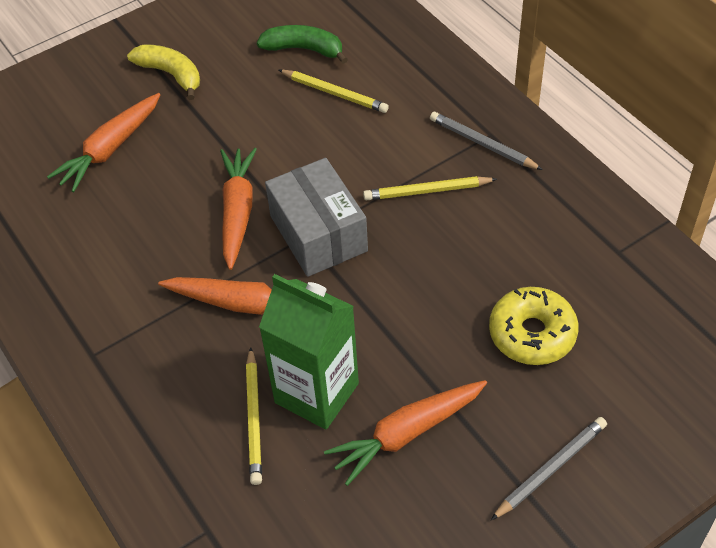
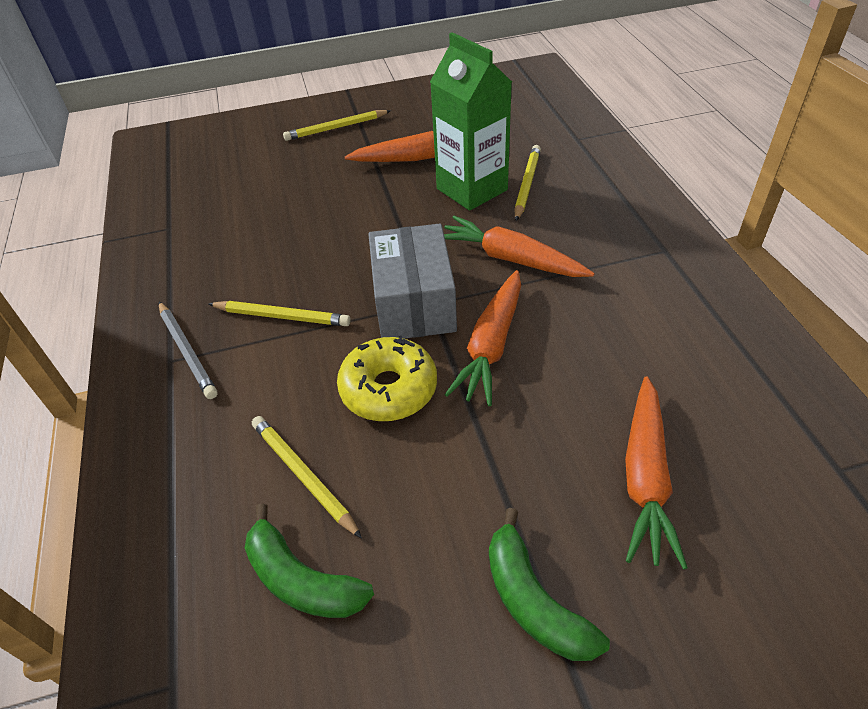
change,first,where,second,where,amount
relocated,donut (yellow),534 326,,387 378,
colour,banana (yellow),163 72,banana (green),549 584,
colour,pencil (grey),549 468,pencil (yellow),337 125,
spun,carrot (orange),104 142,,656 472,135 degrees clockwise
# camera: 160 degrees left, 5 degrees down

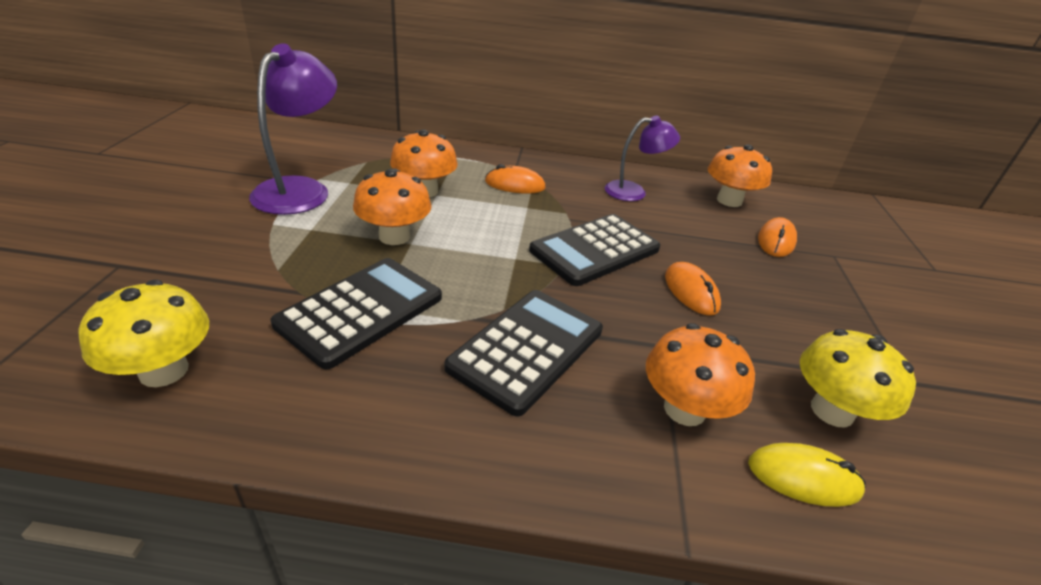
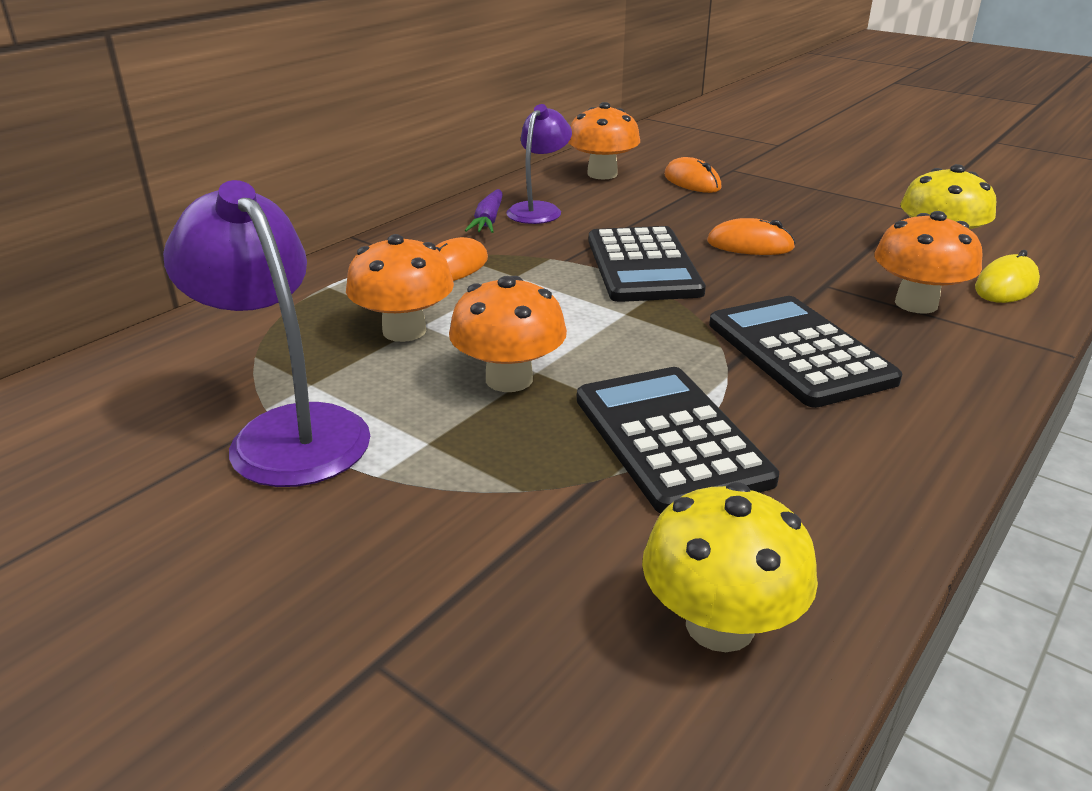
change,first,where,second,where,amount
appeared,,,carrot (purple),484 211,
# camera: 55 degrees left, 5 degrees down

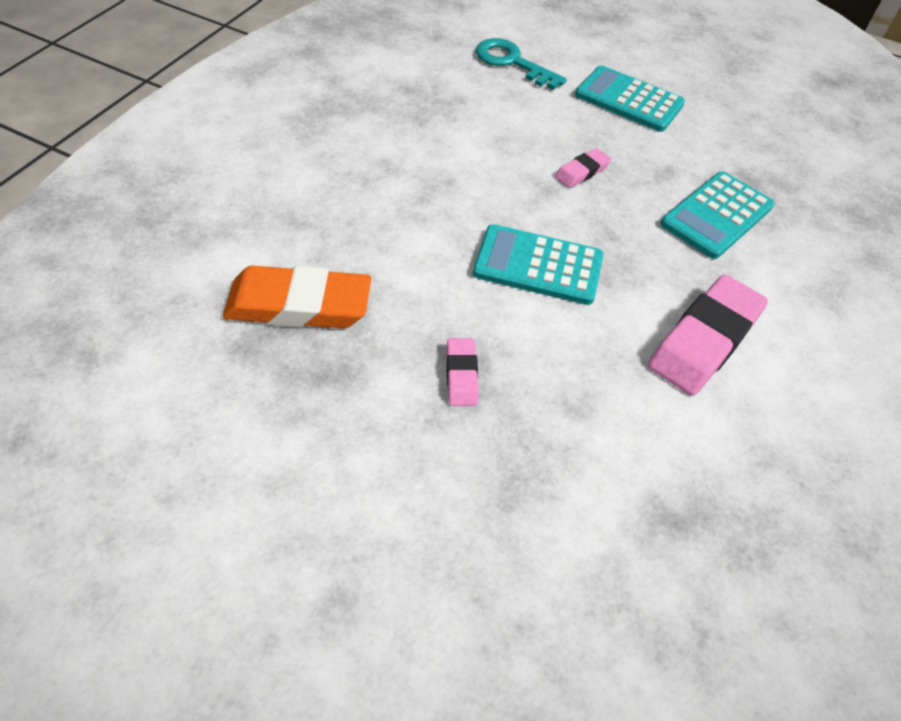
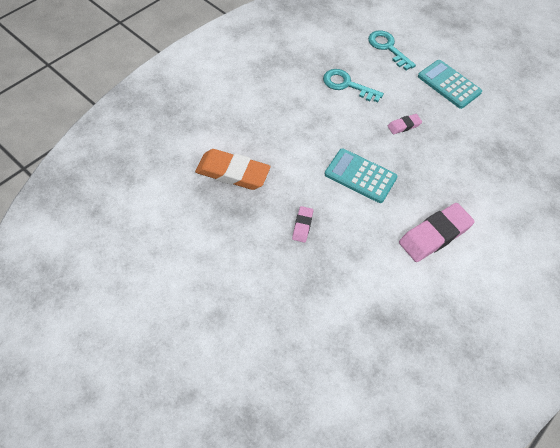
change,first,where,second,where,amount
missing,calculator (turquoise),718 215,,,
appeared,,,key (turquoise),353 85,
# camera: 15 degrees right, 5 degrees up

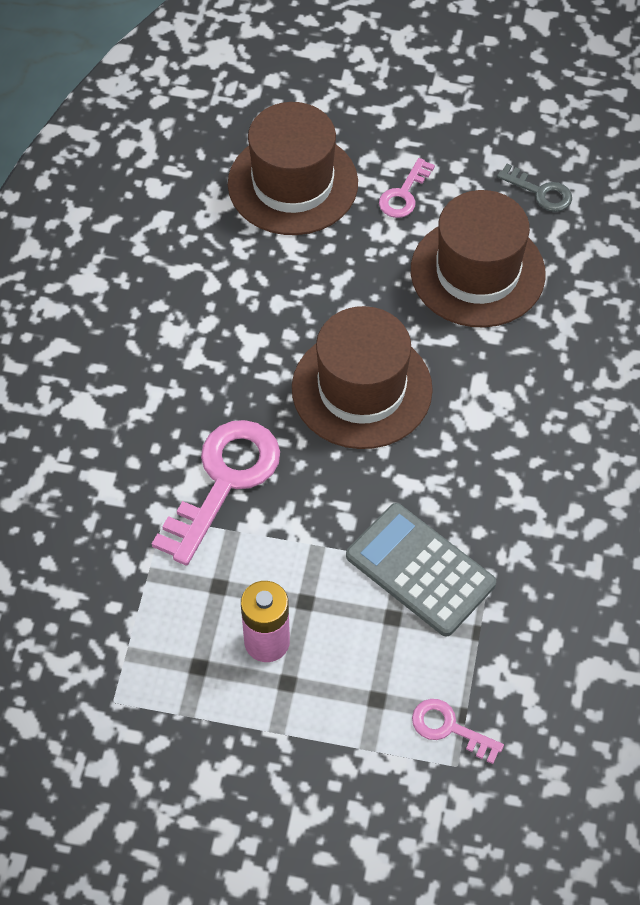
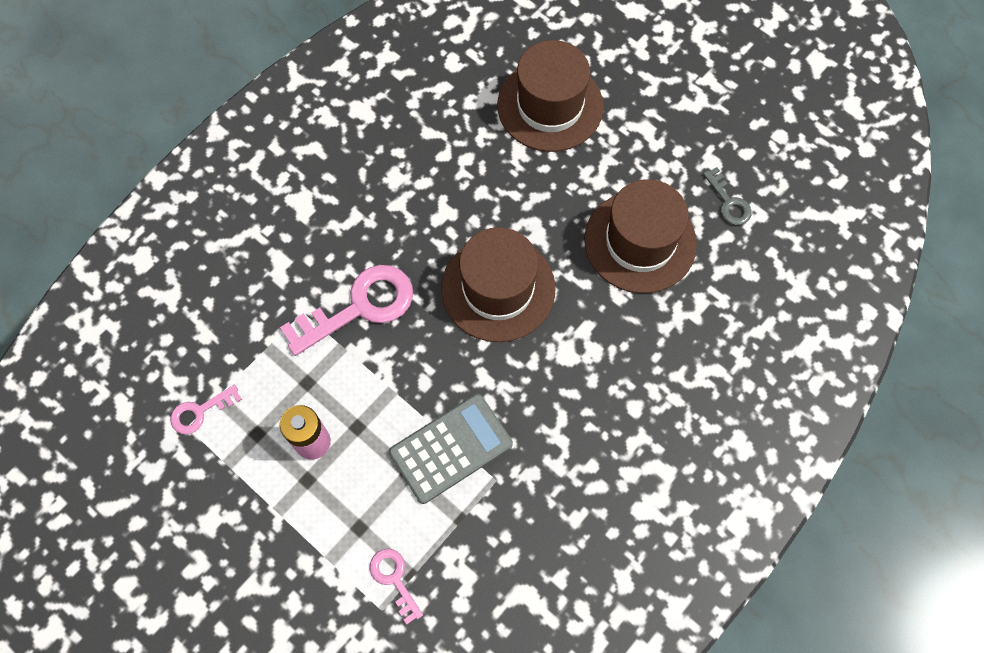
change,first,where,second,where,amount
relocated,key (pink),407 188,,206 409,
spun,calculator (grey),421 570,,451 449,75 degrees clockwise
# camera: 30 degrees right, 10 degrees up

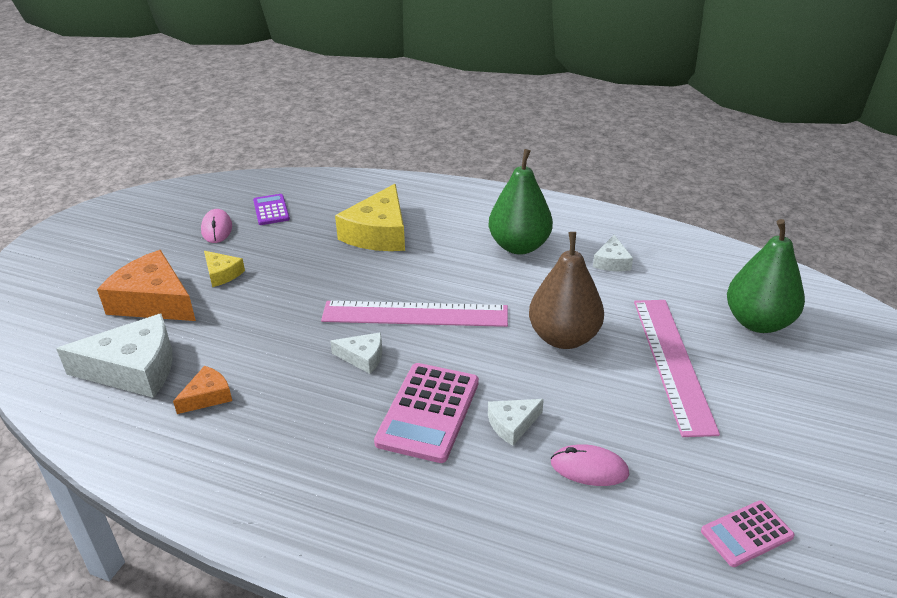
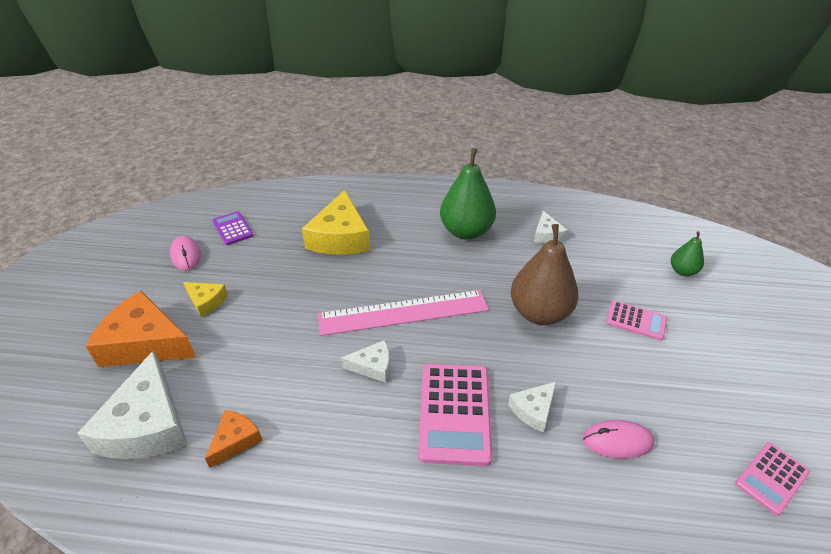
change,first,where,second,where,amount
exchanged,ruler (pink),677 368,calculator (pink),636 321,
spun,cheese (white),114 355,,132 405,105 degrees clockwise
size,pear (green),766 276,,687 253,x0.51
# camera: 15 degrees left, 5 degrees up

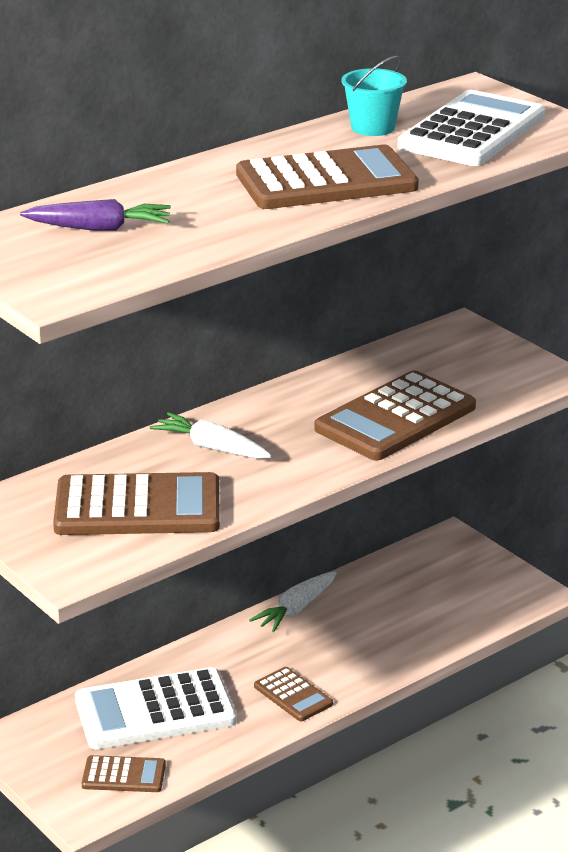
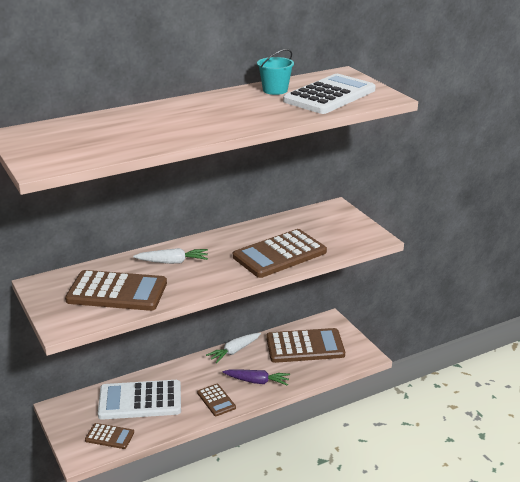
change,first,where,second,where,amount
relocated,carrot (purple),95 215,,256 377,
relocated,calculator (brown),327 177,,305 345,
spun,carrot (white),211 435,,170 256,135 degrees clockwise
# camera: 10 degrees right, 0 degrees up

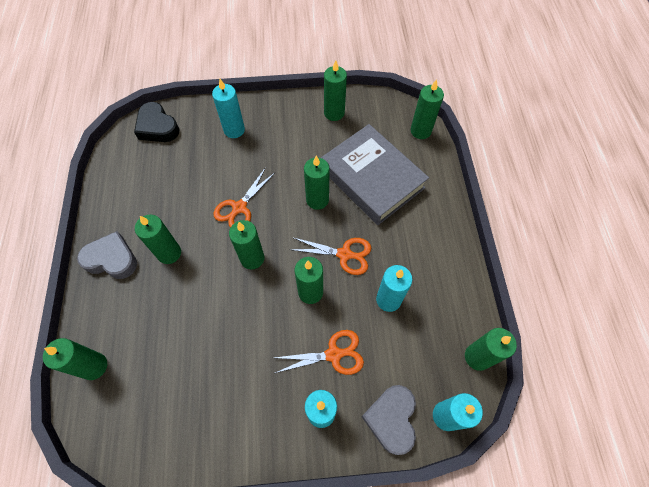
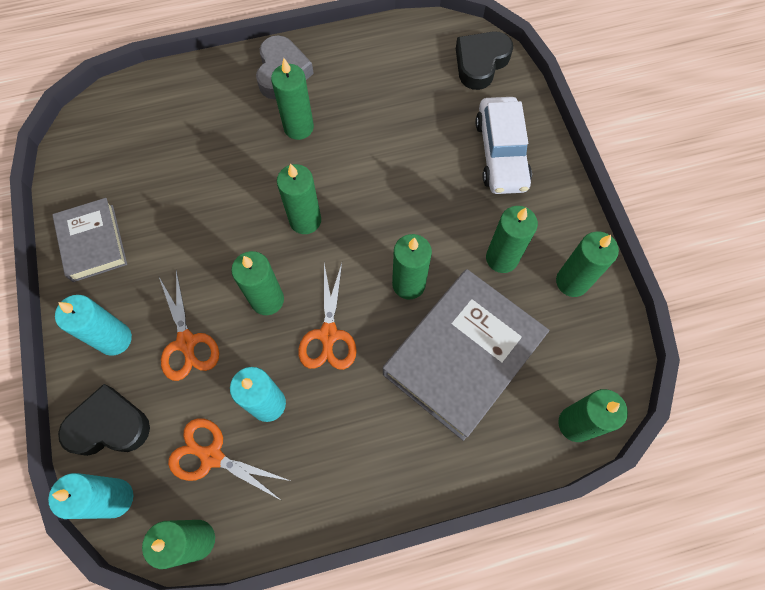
change,first,where,second,where,amount
appeared,,,book (grey),89 240,
relocated,candle (green),75 359,,512 239,
relocated,scissors (orange),244 197,,229 459,
exchanged,candle (turquoise),228 108,car (white),504 145,
colour,heart (grey),388 420,heart (black),104 420,
# camera: 80 degrees right, 5 degrees up

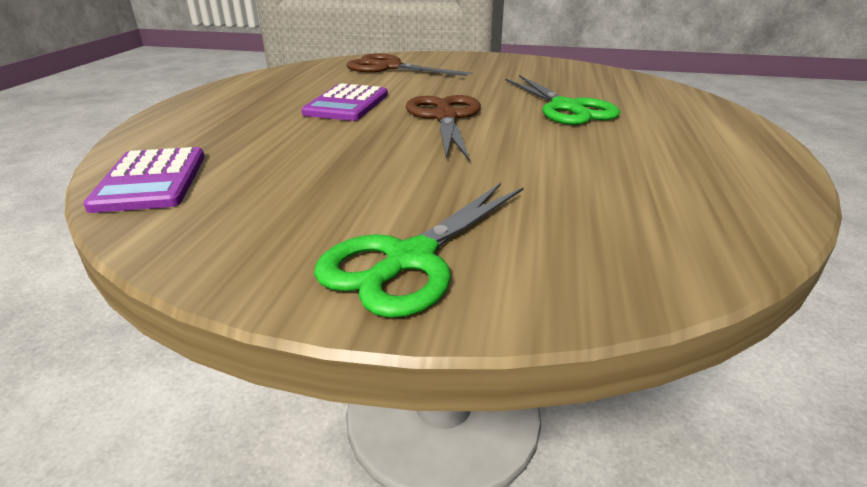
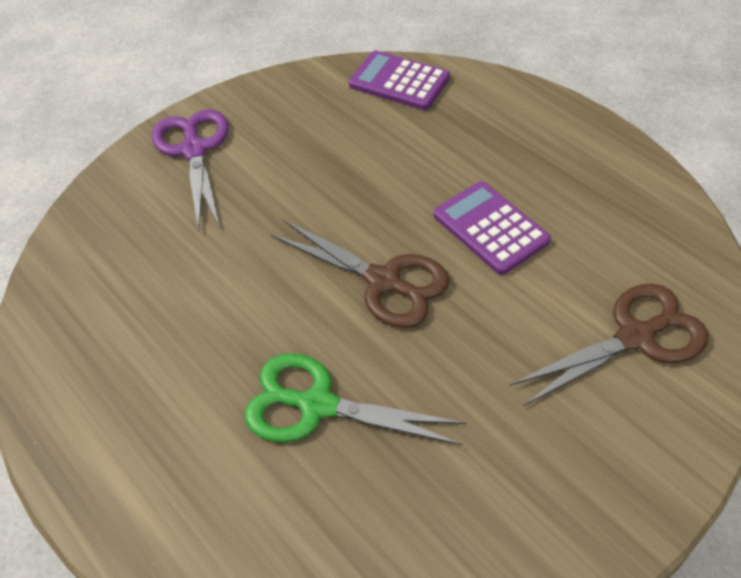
change,first,where,second,where,amount
colour,scissors (green),419 250,scissors (purple),190 170,
# camera: 130 degrees right, 20 degrees up

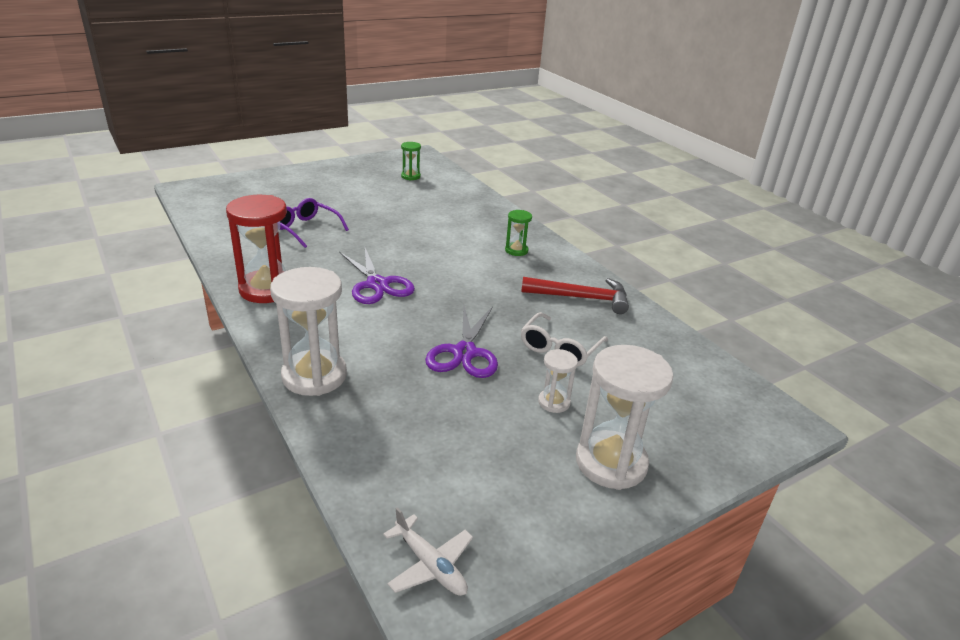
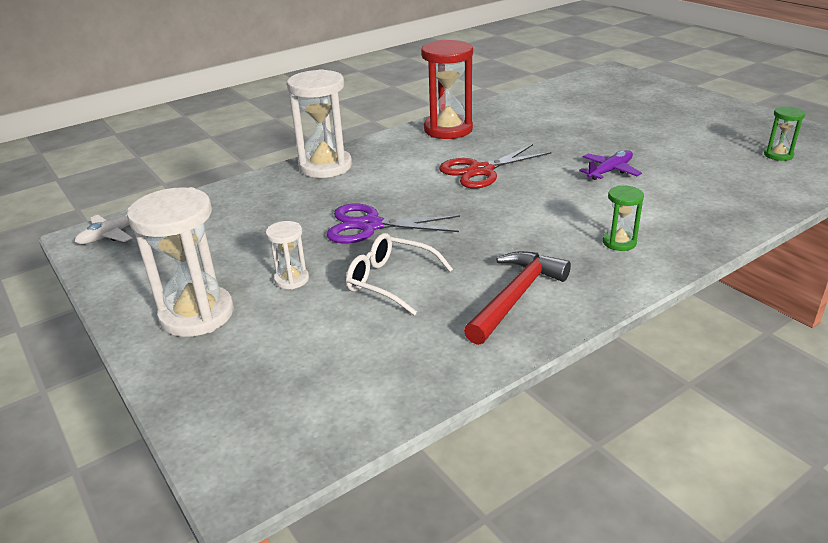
change,first,where,second,where,amount
missing,glasses (purple),314 223,,,
appeared,,,plane (purple),610 165,
colour,scissors (purple),377 276,scissors (red),495 166,
spun,hammer (red),575 295,,517 298,150 degrees counterclockwise
# camera: 90 degrees right, 0 degrees up

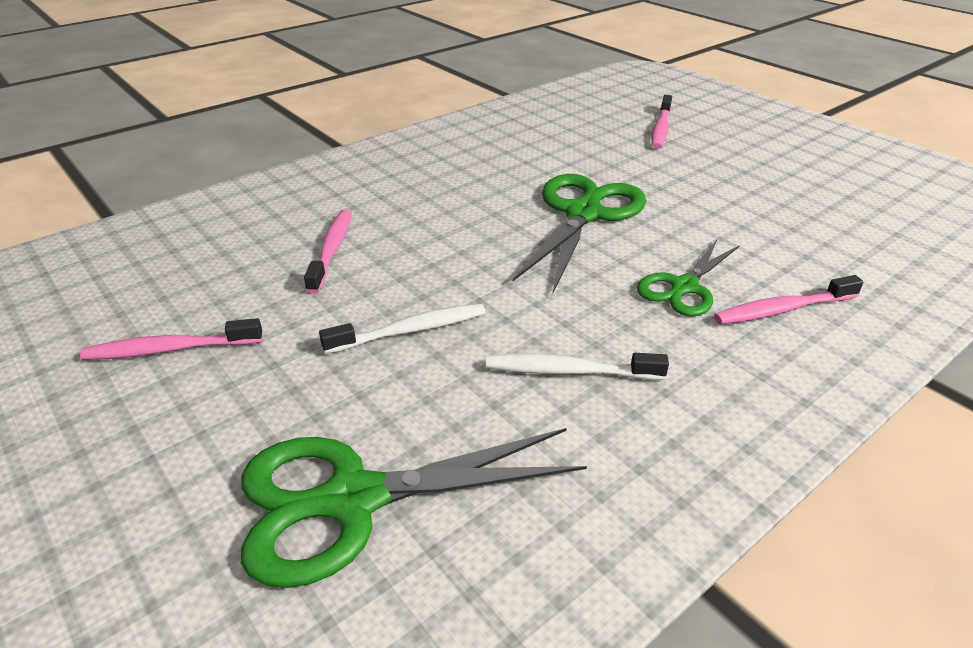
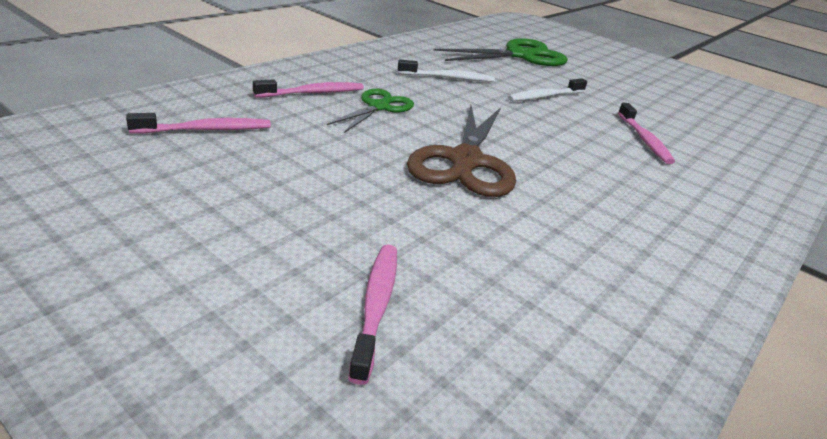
change,first,where,second,where,amount
relocated,toothbrush (pink),171 339,,198 123,
colour,scissors (green),579 233,scissors (brown),461 151,
# camera: 165 degrees right, 5 degrees down

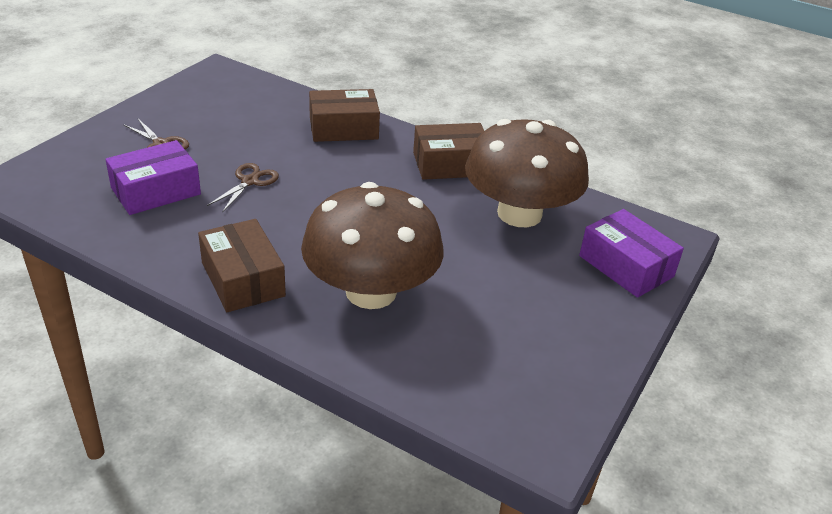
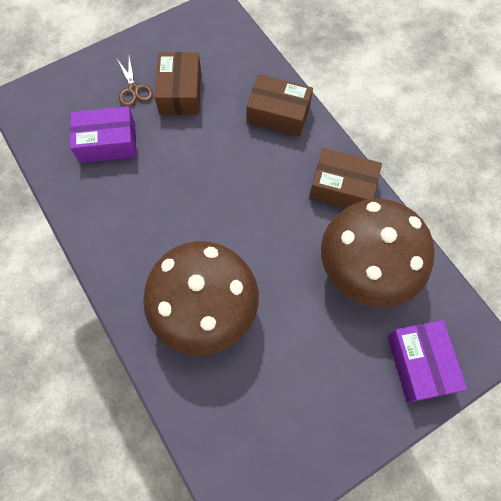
change,first,where,second,where,amount
missing,scissors (brown),243 188,,,
relocated,box (brown),242 265,,178 83,
# camera: 30 degrees right, 30 degrees up

